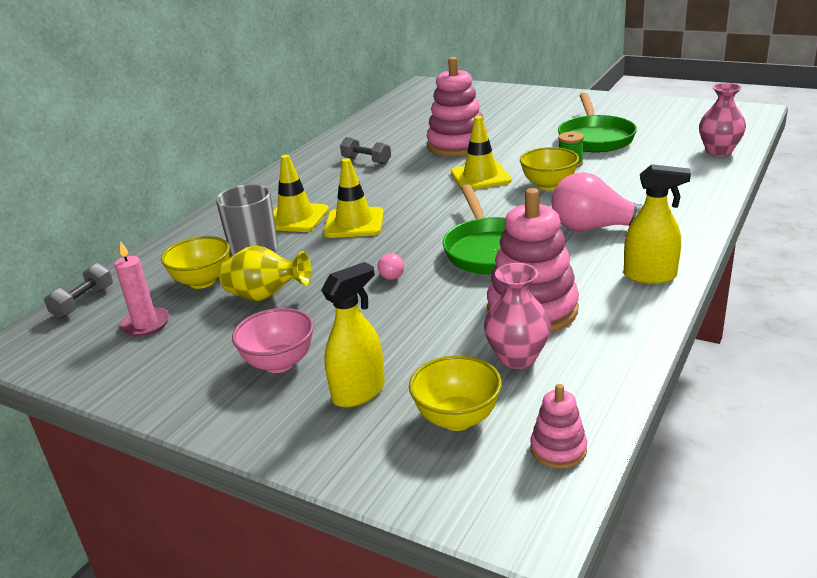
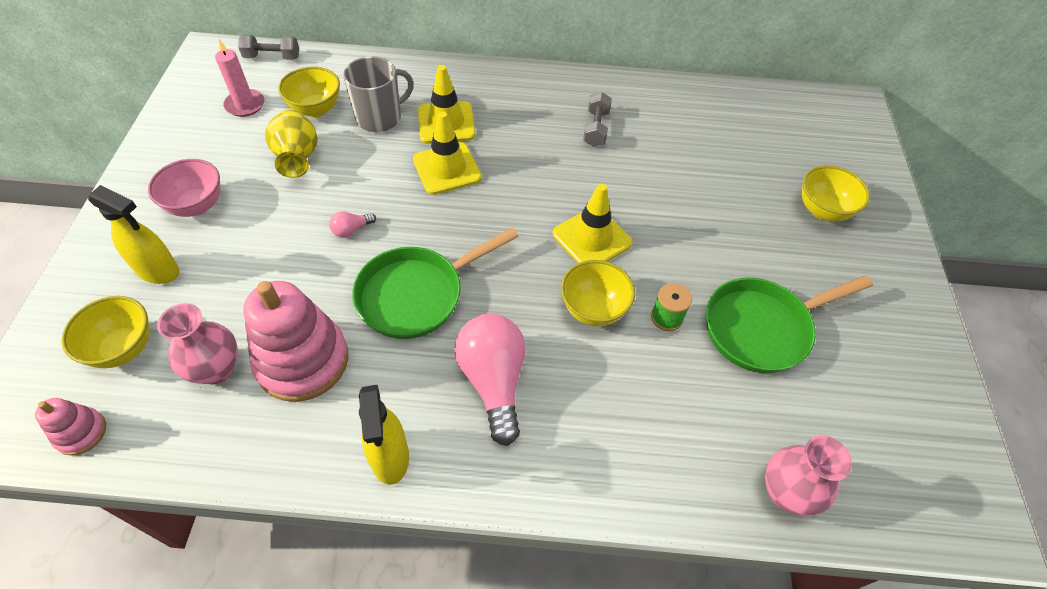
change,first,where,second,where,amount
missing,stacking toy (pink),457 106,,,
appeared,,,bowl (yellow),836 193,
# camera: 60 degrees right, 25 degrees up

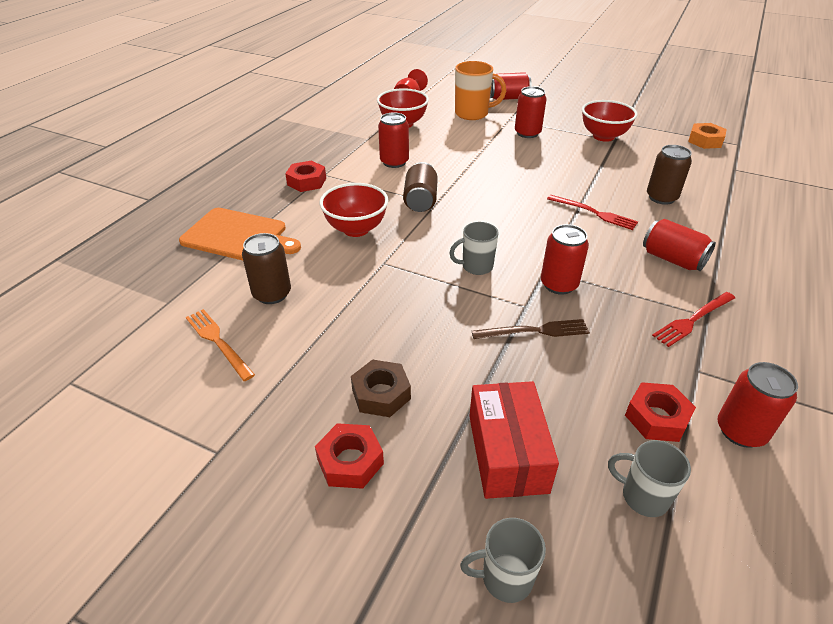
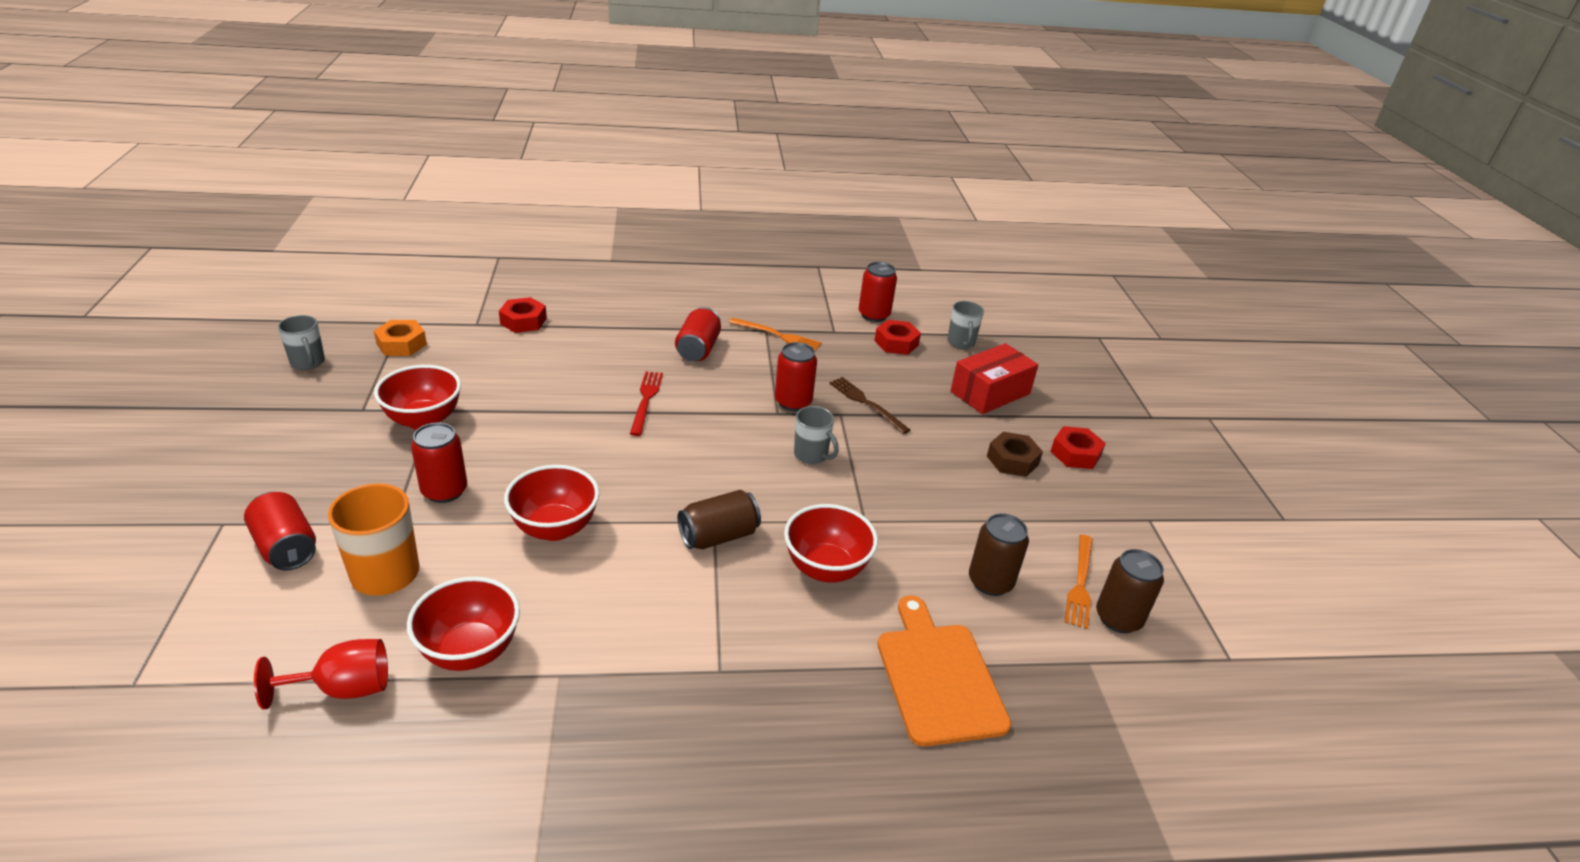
change,first,where,second,where,amount
missing,can (red),393 140,,,
appeared,,,bowl (red),551 503,
relocated,nut (red),305 176,,523 315,
relocated,mug (grey),503 560,,301 342,
relocated,can (brown),669 175,,1130 591,
colour,fork (red),693 319,fork (orange),775 334,
# camera: 125 degrees left, 5 degrees down

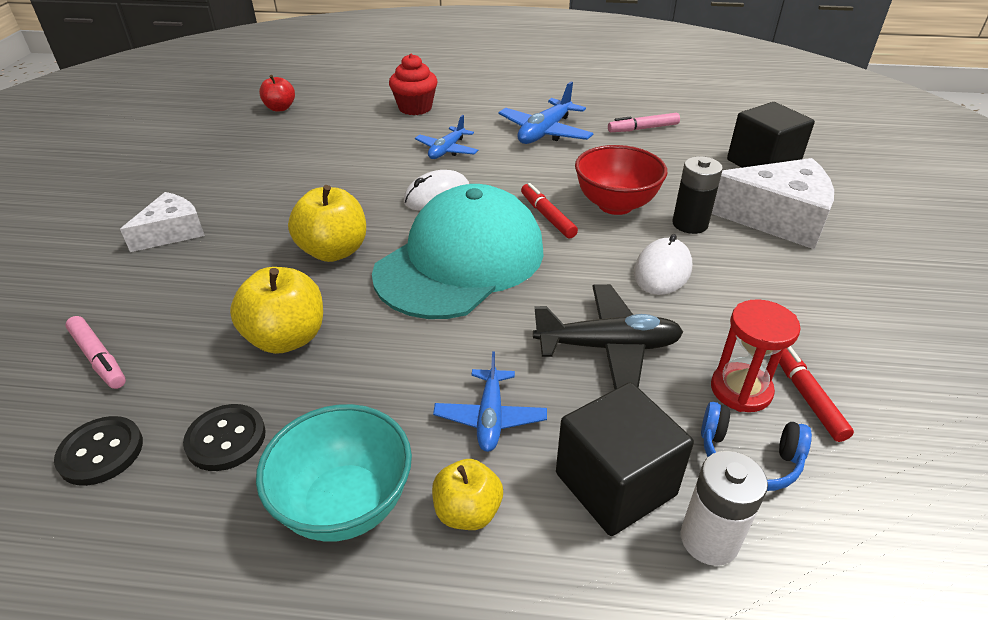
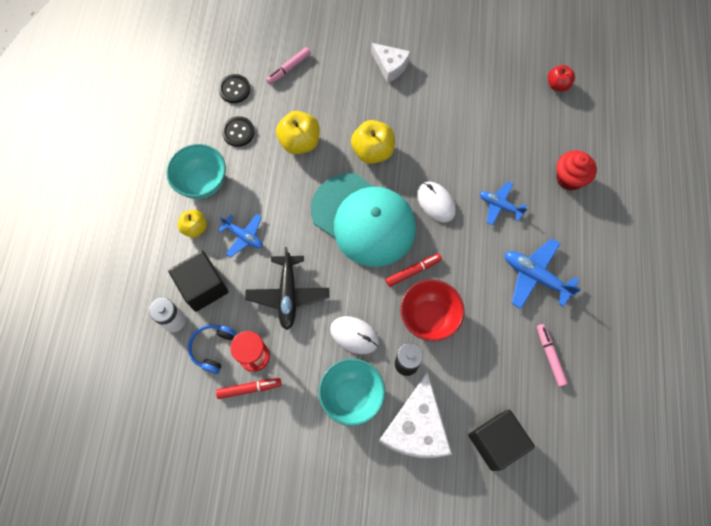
change,first,where,second,where,amount
appeared,,,bowl (turquoise),352 392,
spun,plane (blue),490 401,,240 235,150 degrees counterclockwise
# camera: 90 degrees right, 30 degrees up

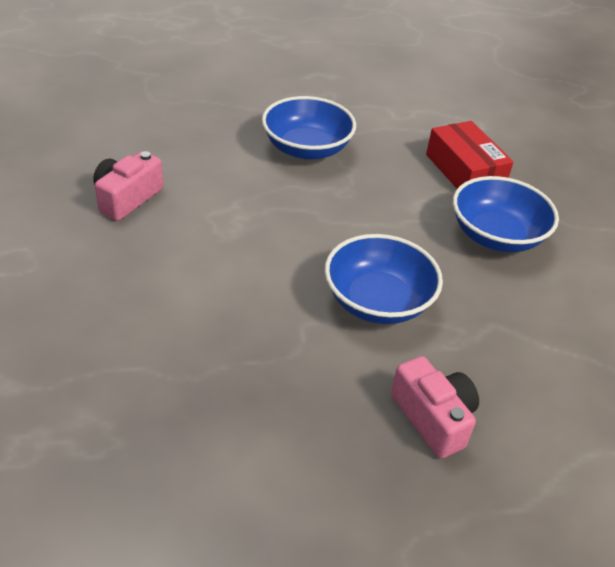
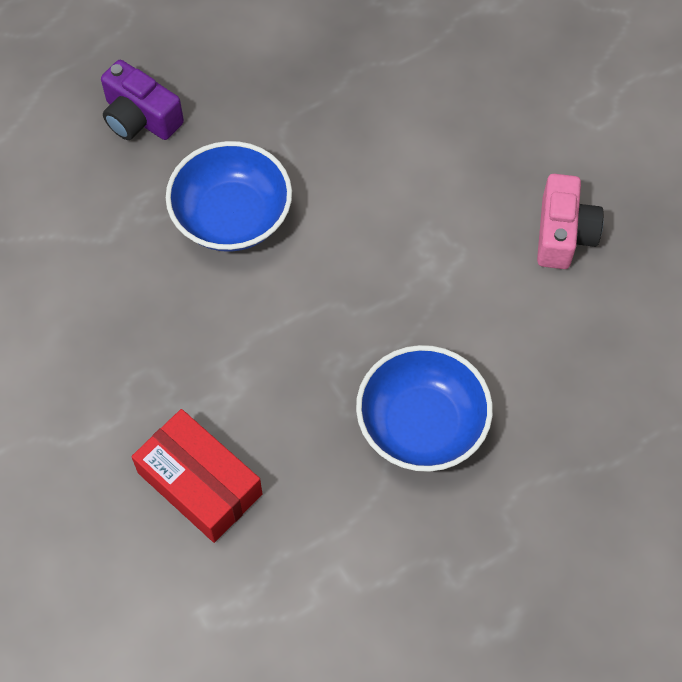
change,first,where,second,where,amount
missing,bowl (blue),506 214,,,
colour,camera (pink),435 407,camera (purple),142 100,
# camera: 160 degrees right, 20 degrees up

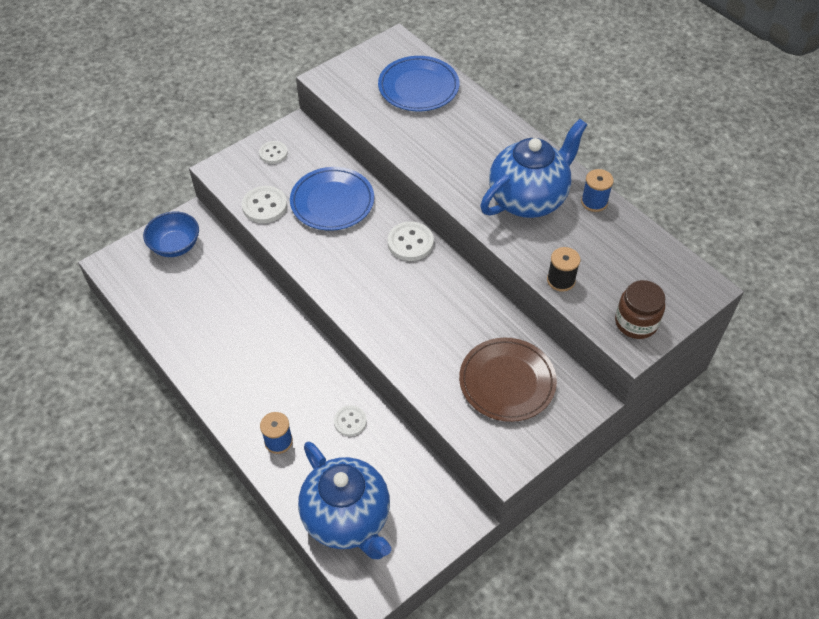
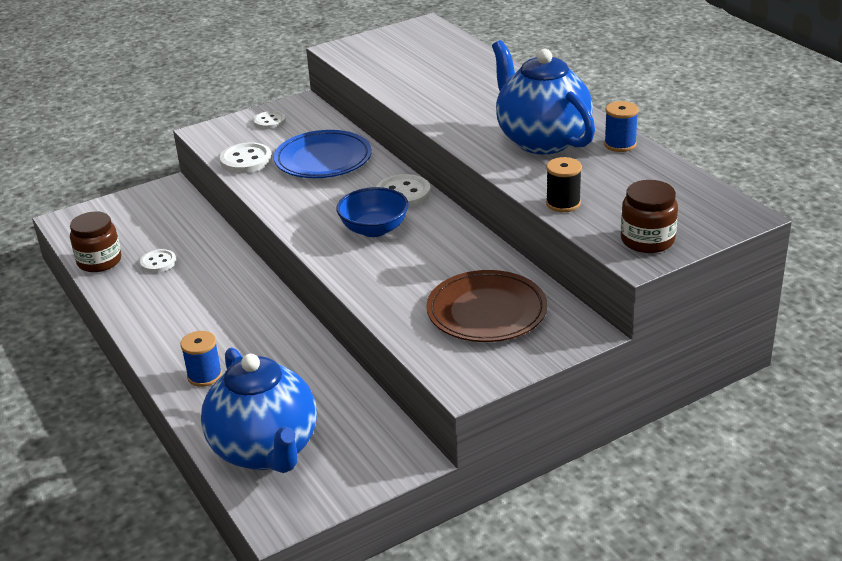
change,first,where,second,where,amount
missing,plate (blue),418 83,,,
appeared,,,jar (brown),95 242,
relocated,bowl (blue),171 234,,373 212,
relocated,button (white),350 421,,158 261,
spun,teapot (blue),534 168,,543 97,90 degrees counterclockwise
# camera: 10 degrees right, 20 degrees down

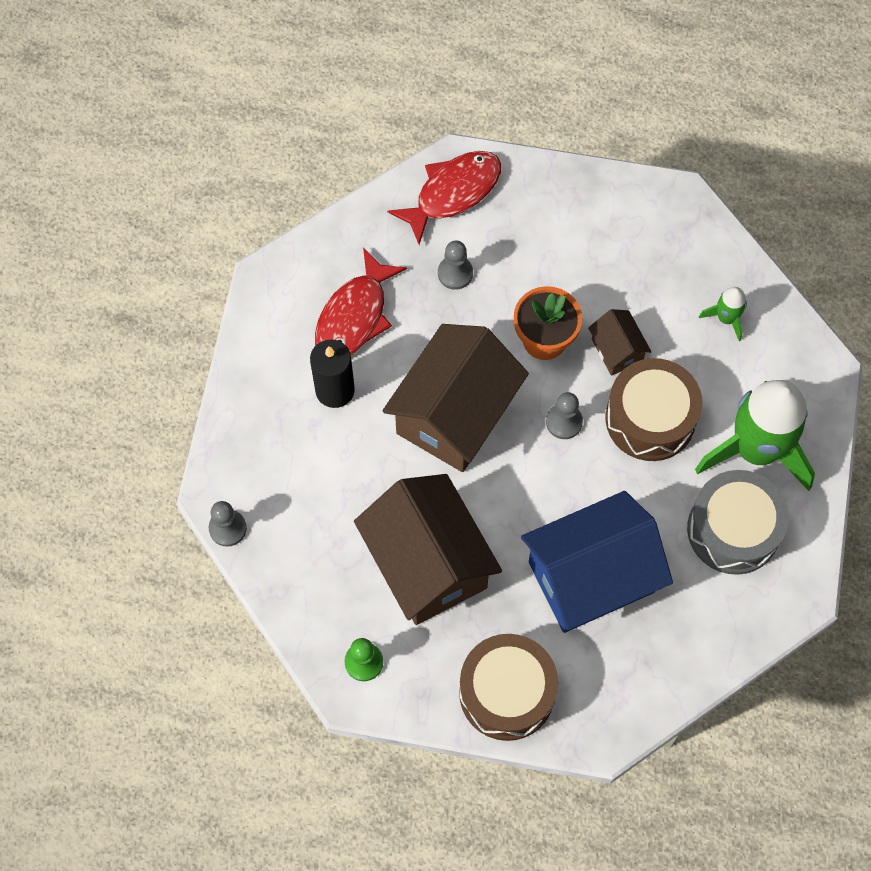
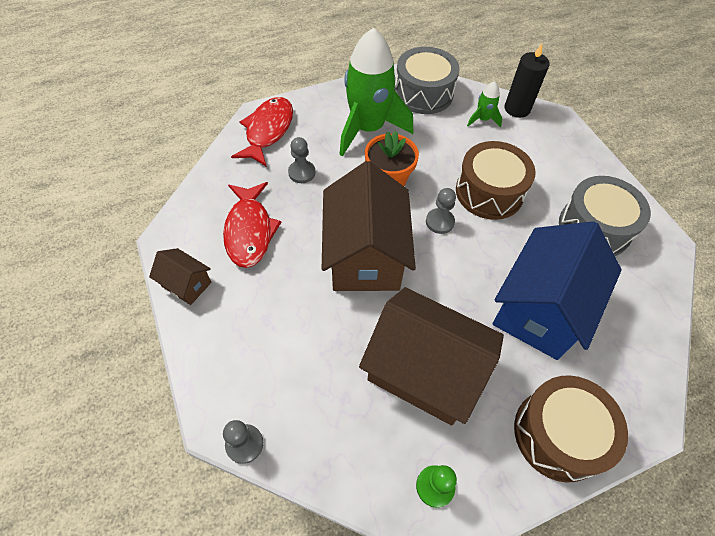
change,first,where,second,where,amount
appeared,,,drum (grey),427 80,
relocated,candle (black),332 374,,527 81,
relocated,house (brown),619 342,,180 276,
relocated,rocket (green),755 435,,376 92,
# camera: 35 degrees left, 10 degrees down

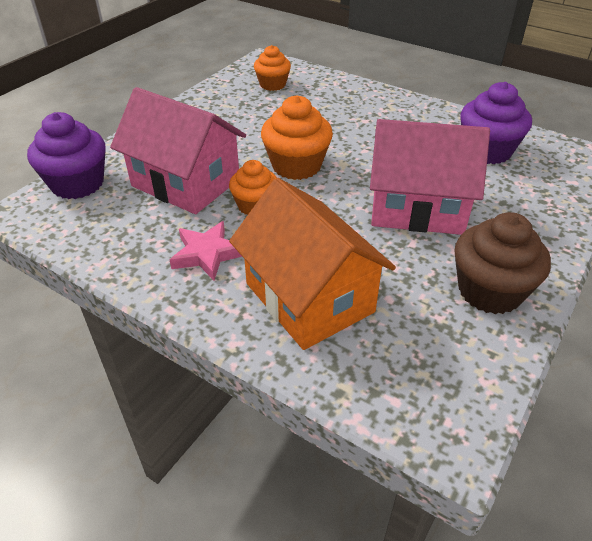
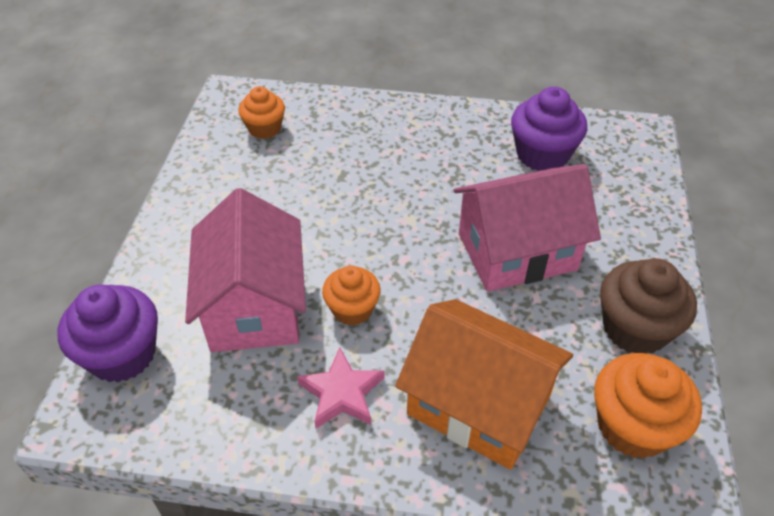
change,first,where,second,where,amount
relocated,cupcake (orange),297 137,,648 406,
spun,house (pink),178 150,,245 270,75 degrees clockwise
# camera: 25 degrees left, 5 degrees up

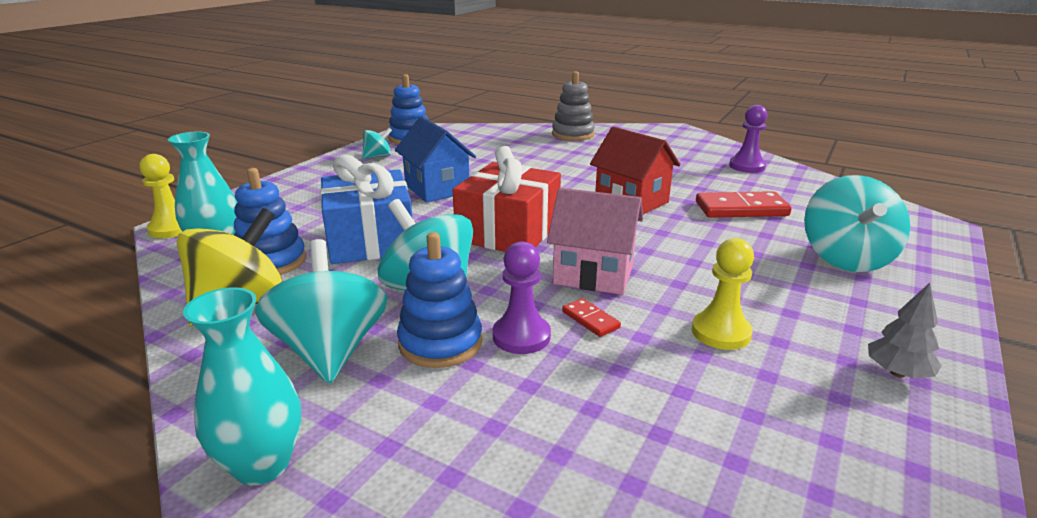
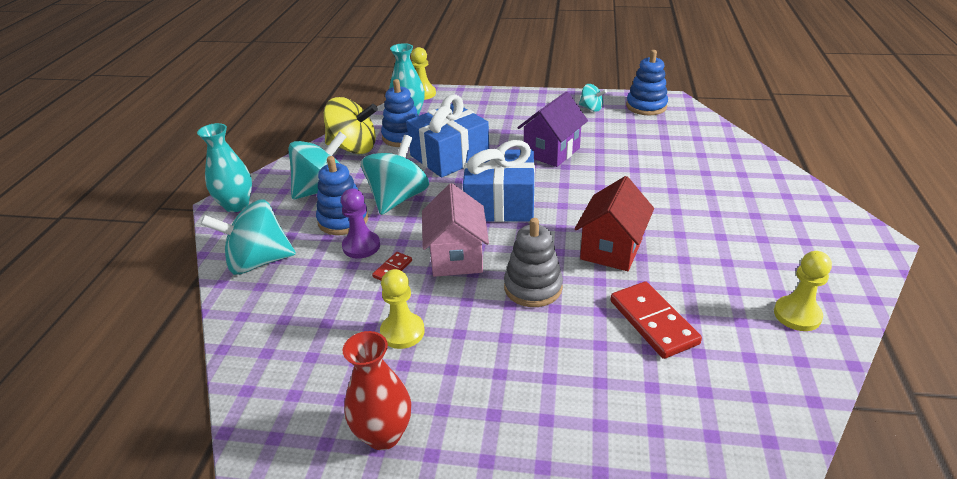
change,first,where,second,where,amount
relocated,stacking toy (grey),573 106,,533 262,
relocated,spinning top (turquoise),857 223,,248 237,
exchanged,tree (grey),905 330,vase (red),376 390,
colour,house (blue),435 159,house (purple),552 129,
colour,gift (red),507 199,gift (blue),499 181,
colour,pawn (purple),748 139,pawn (yellow),803 291,
# camera: 70 degrees right, 10 degrees up

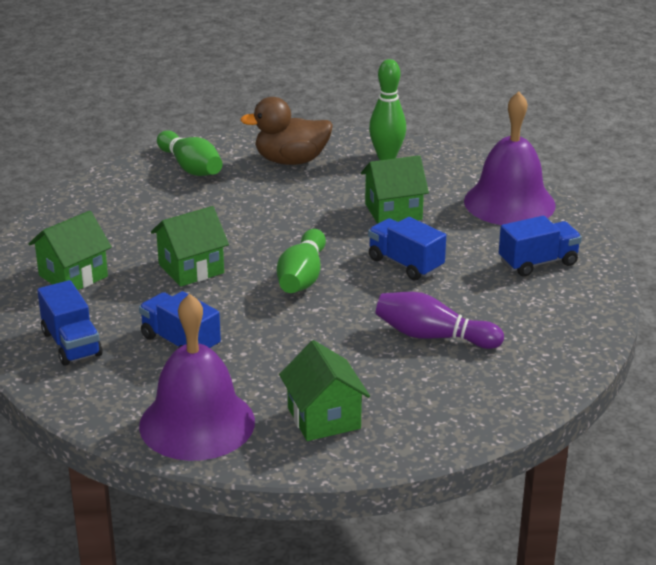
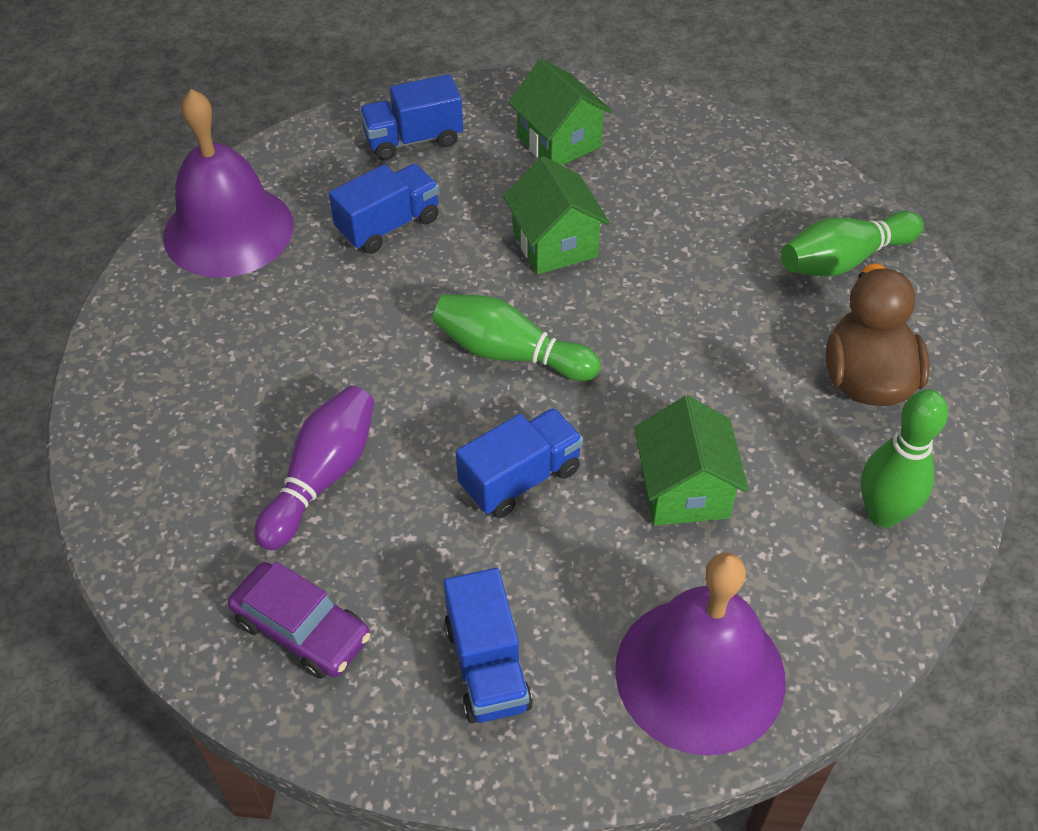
change,first,where,second,where,amount
missing,house (green),324 390,,,
appeared,,,car (purple),299 620,
# camera: 100 degrees right, 20 degrees up

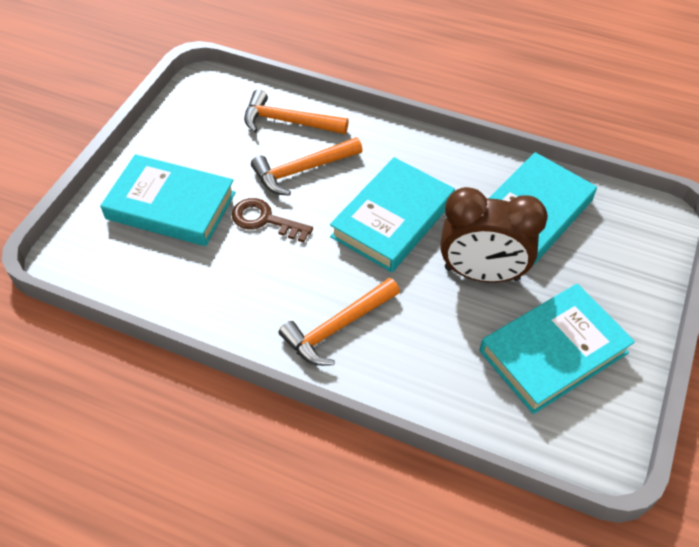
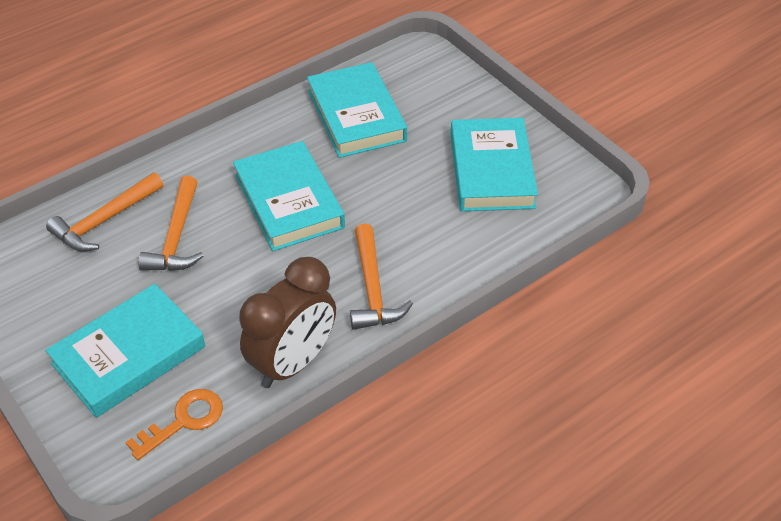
change,first,where,second,where,amount
missing,key (brown),272 220,,,
appeared,,,key (orange),174 424,
relocated,clock (brown),494 235,,287 322,
# camera: 60 degrees left, 5 degrees down

